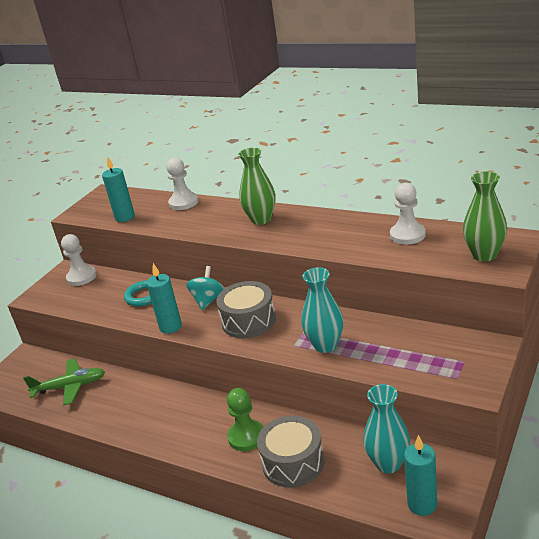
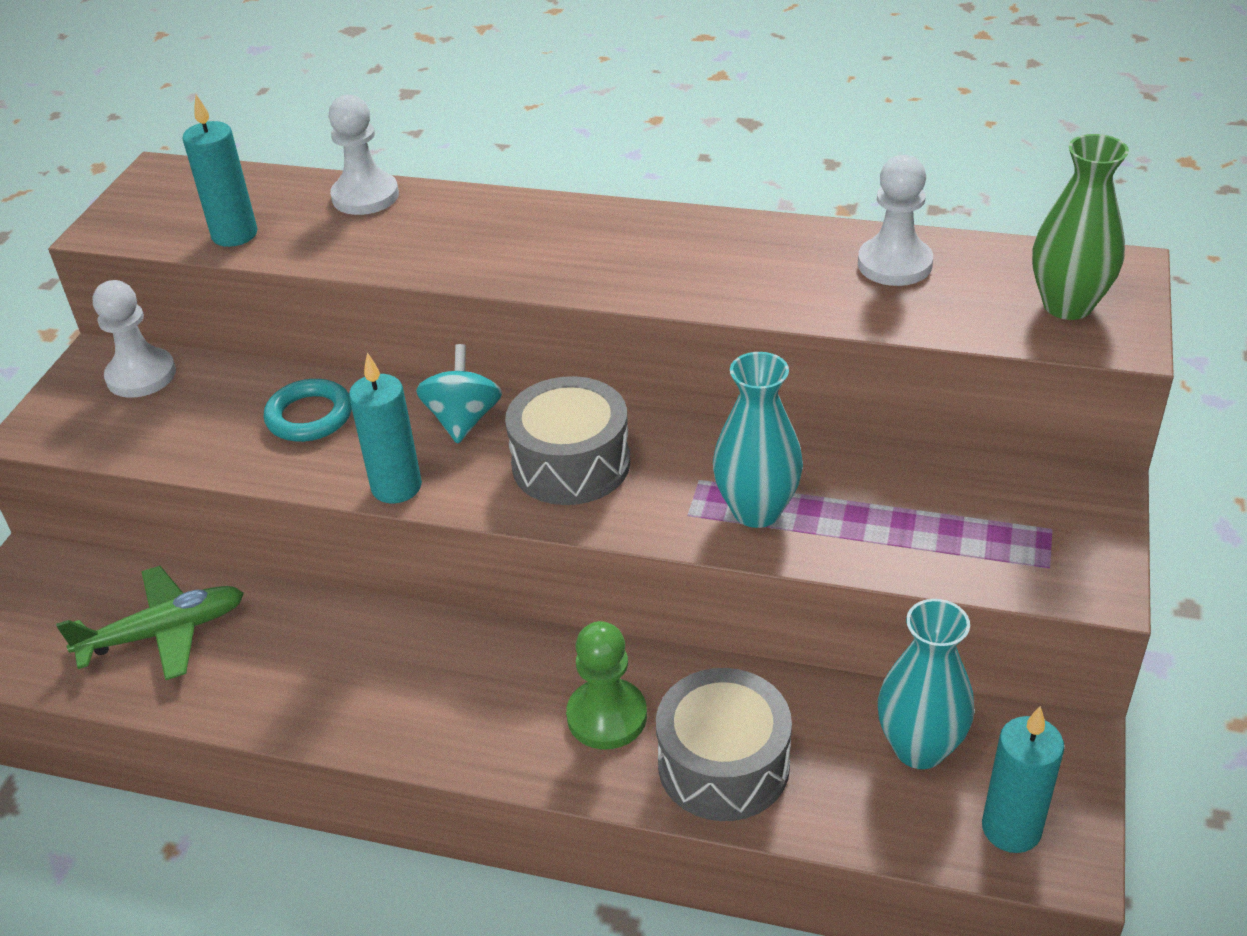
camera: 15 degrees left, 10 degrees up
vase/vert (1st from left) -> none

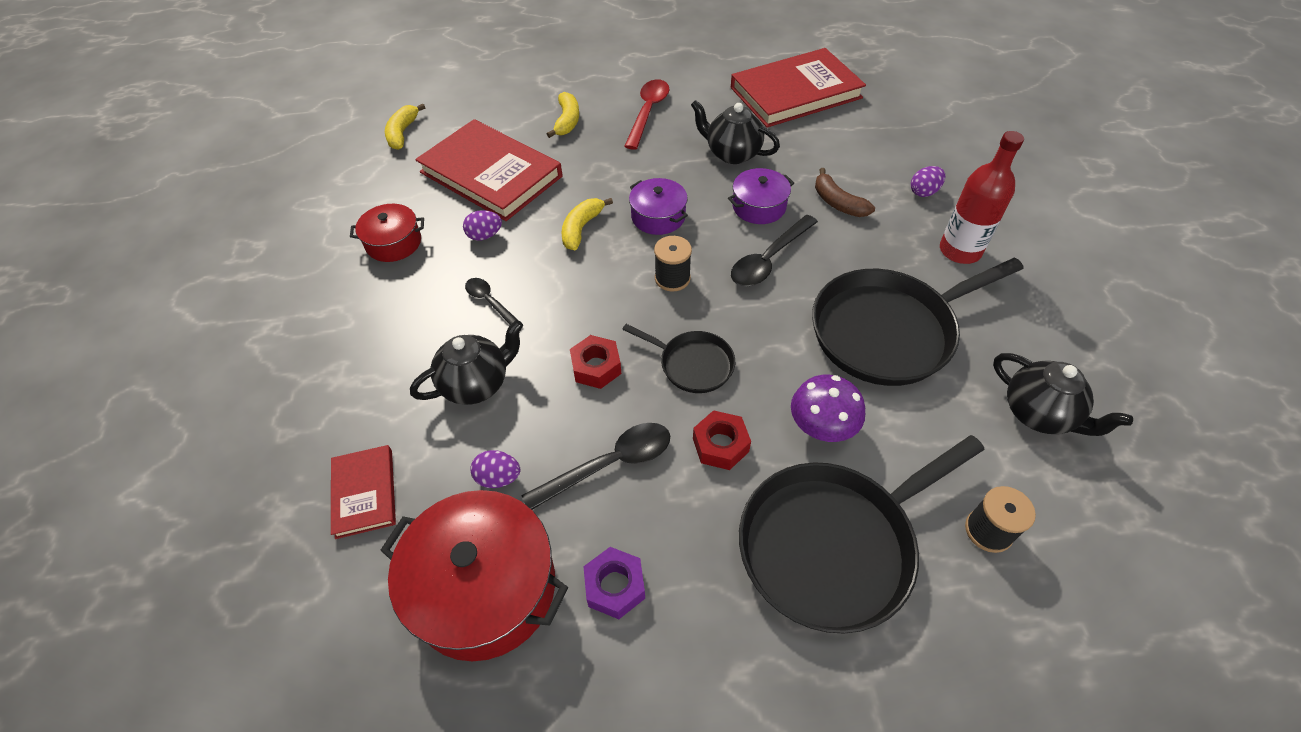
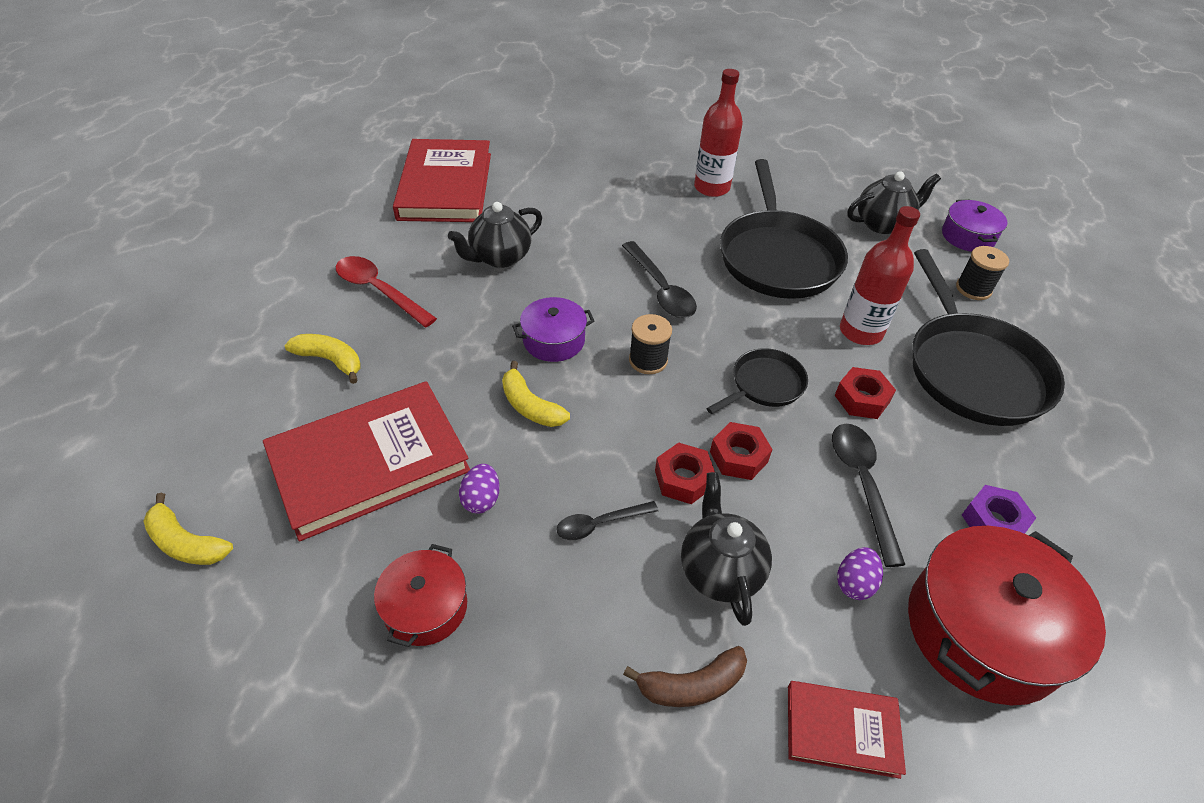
camera: 70 degrees left, 5 degrees down
œuf/violet (3rd from left) -> none
marmite/violet (2nd from left), move
banane/marron, move
champignon/violet -> bouteille/rouge (2nd from left)
none -> écrou/rouge (1st from left)

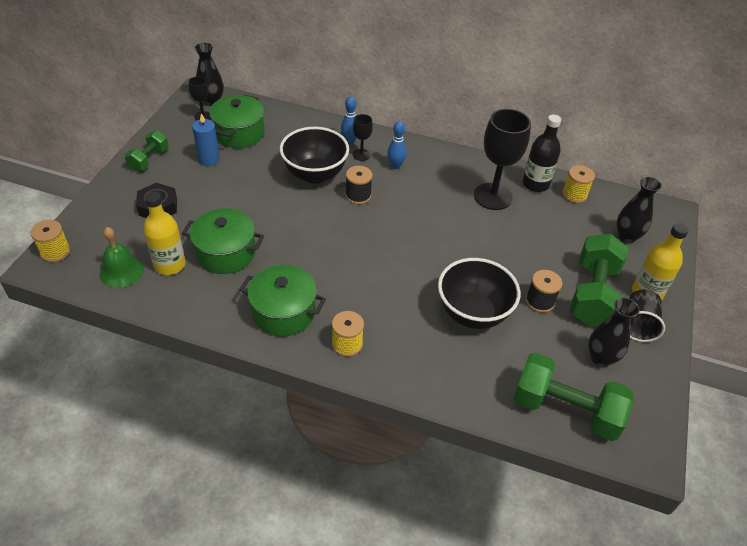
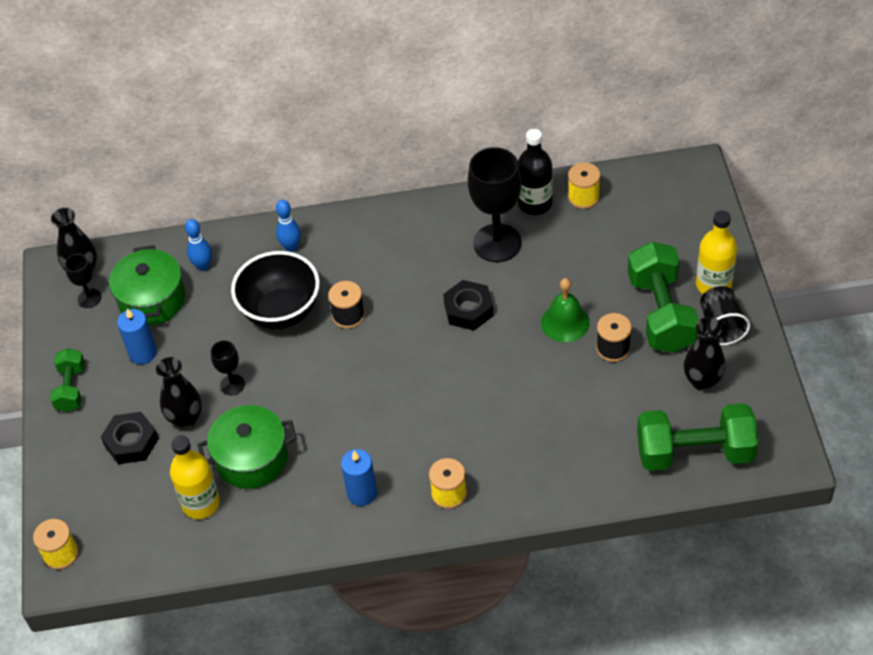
camera: 20 degrees left, 5 degrees up
verre à pied/noir (2nd from left), move
quille/bleu (2nd from left in the first image) -> quille/bleu (1st from left), move
vase/noir (3rd from left in the first image) -> vase/noir (2nd from left), move
cloche/vert, move
bol/noir (2nd from left) -> none
marmite/vert (3rd from left) -> bougie/bleu (2nd from left)
none -> écrou/noir (2nd from left)

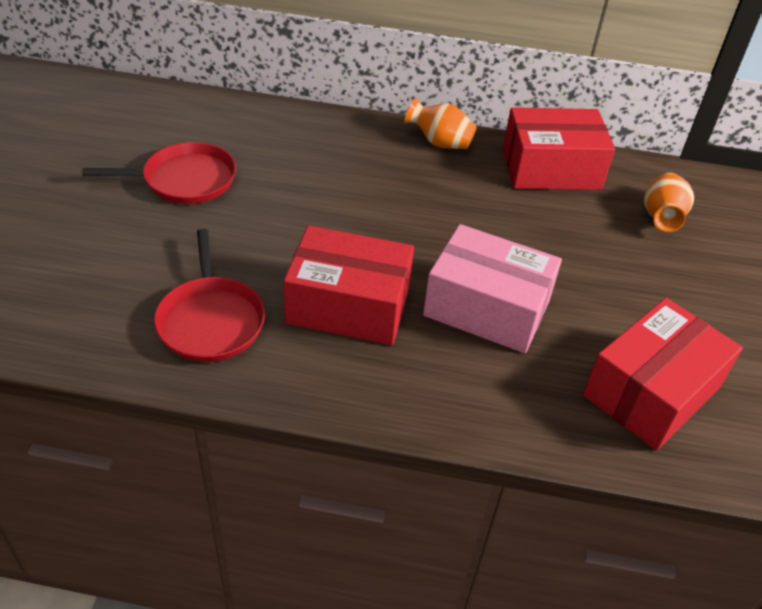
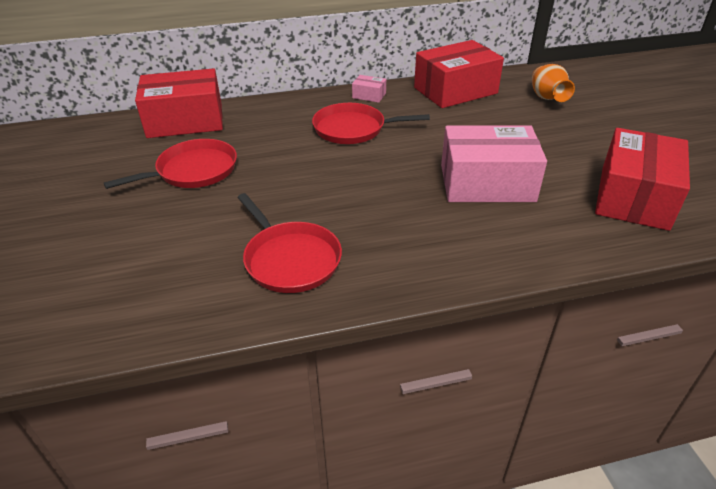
camera: 20 degrees left, 5 degrees down
vase/orange (1st from left) -> boîte/rose (1st from left)
boîte/rouge (1st from left), move
none -> poêle/rouge (3rd from left)

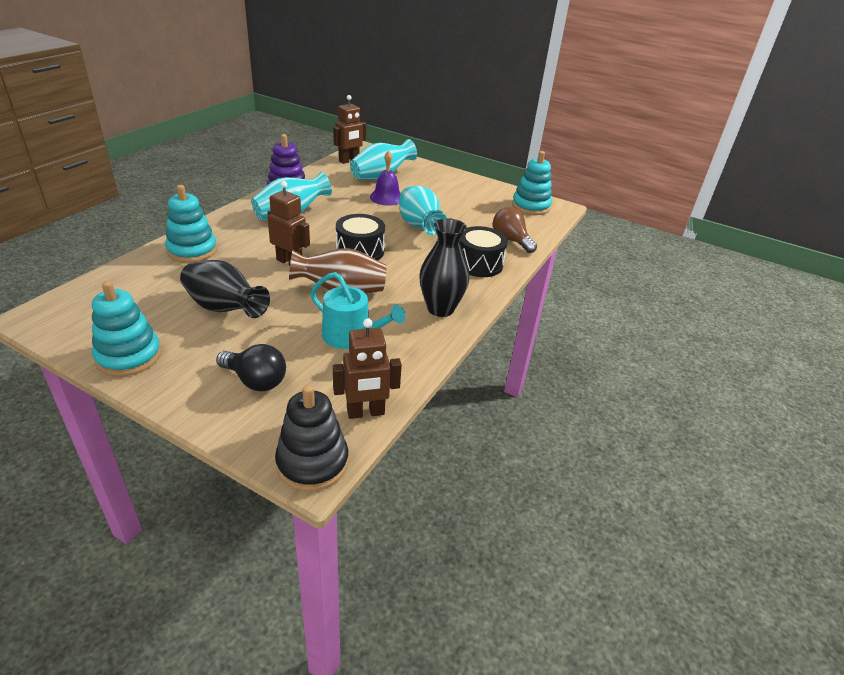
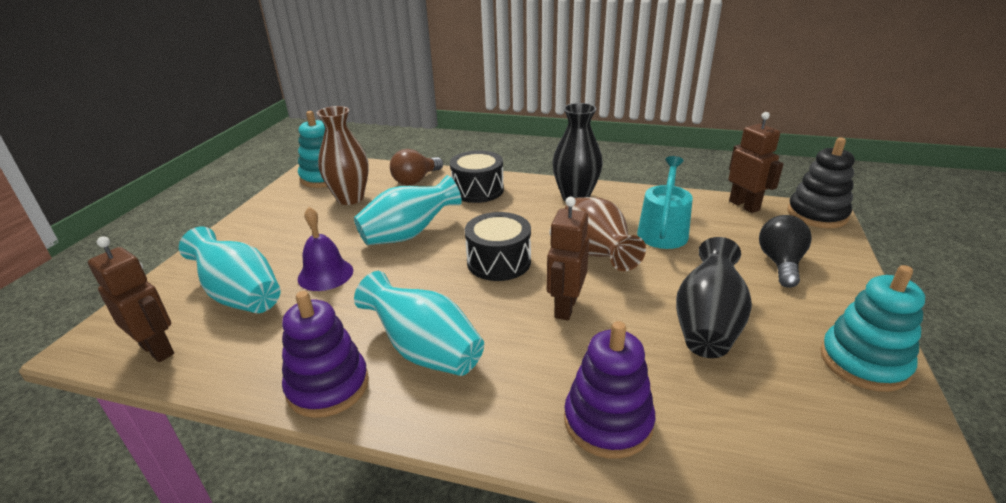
camera: 100 degrees left, 5 degrees down
jouet à empiler/turquoise (2nd from left) -> jouet à empiler/violet (2nd from left)
none -> vase/marron (1st from left)

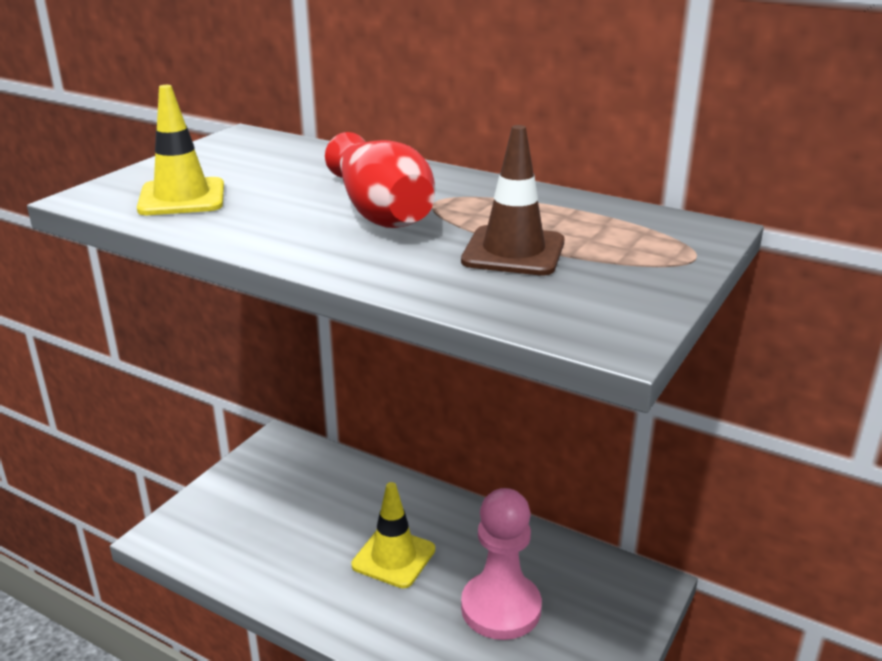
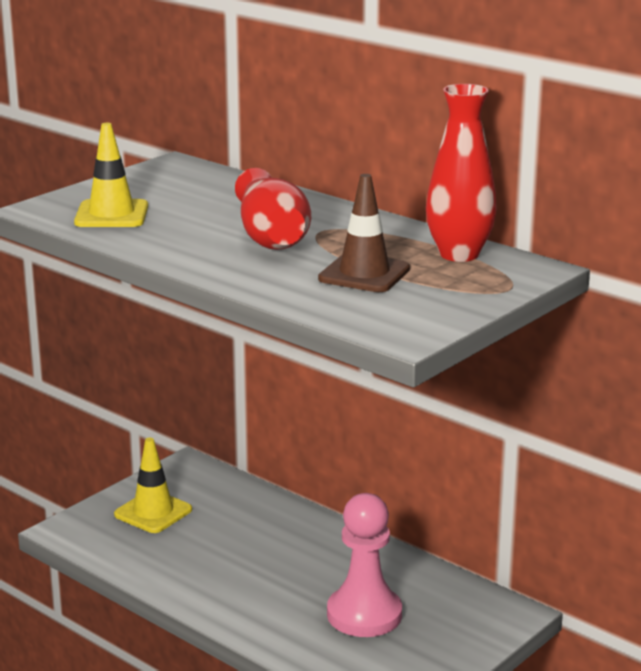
camera: 10 degrees right, 5 degrees down
cône de chantier/jaune (2nd from left), move
none -> vase/rouge (2nd from left)

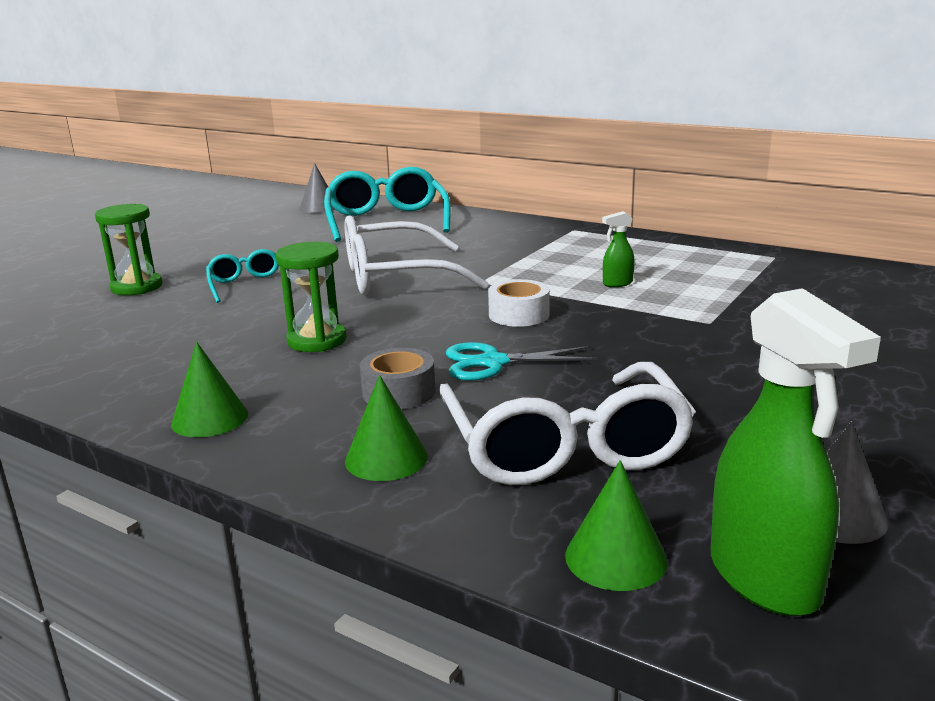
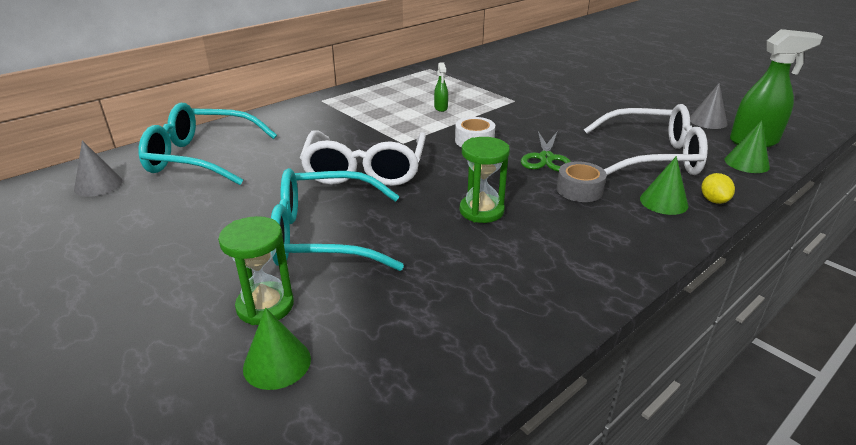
camera: 75 degrees left, 10 degrees up
lunettes/turquoise (1st from left in the first image) -> lunettes/turquoise (2nd from left), x1.92
cône/vert (1st from left), move
ciseaux/turquoise -> ciseaux/vert
none -> citron/jaune

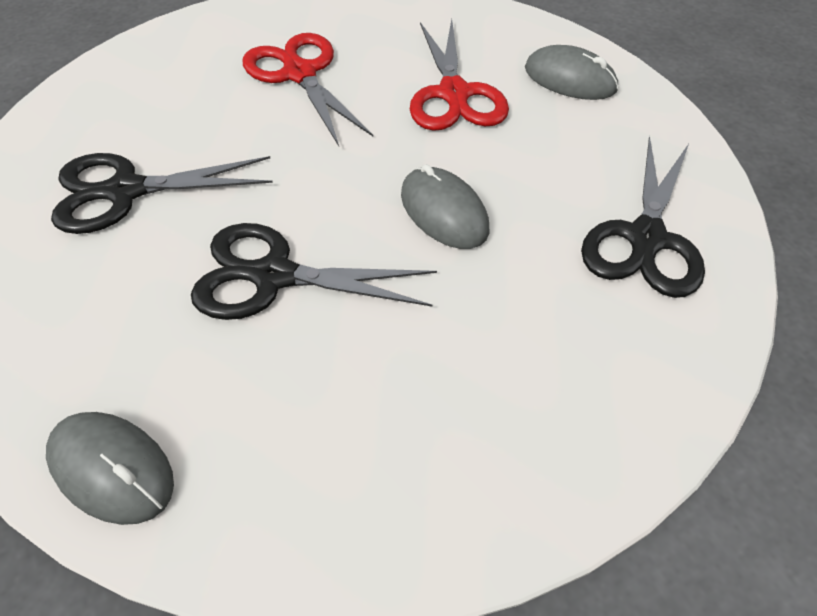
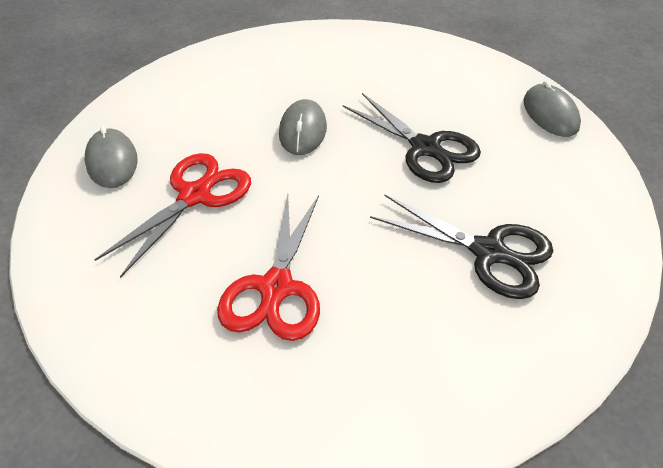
camera: 140 degrees left, 5 degrees down
ciseaux/noir (3rd from left) -> none

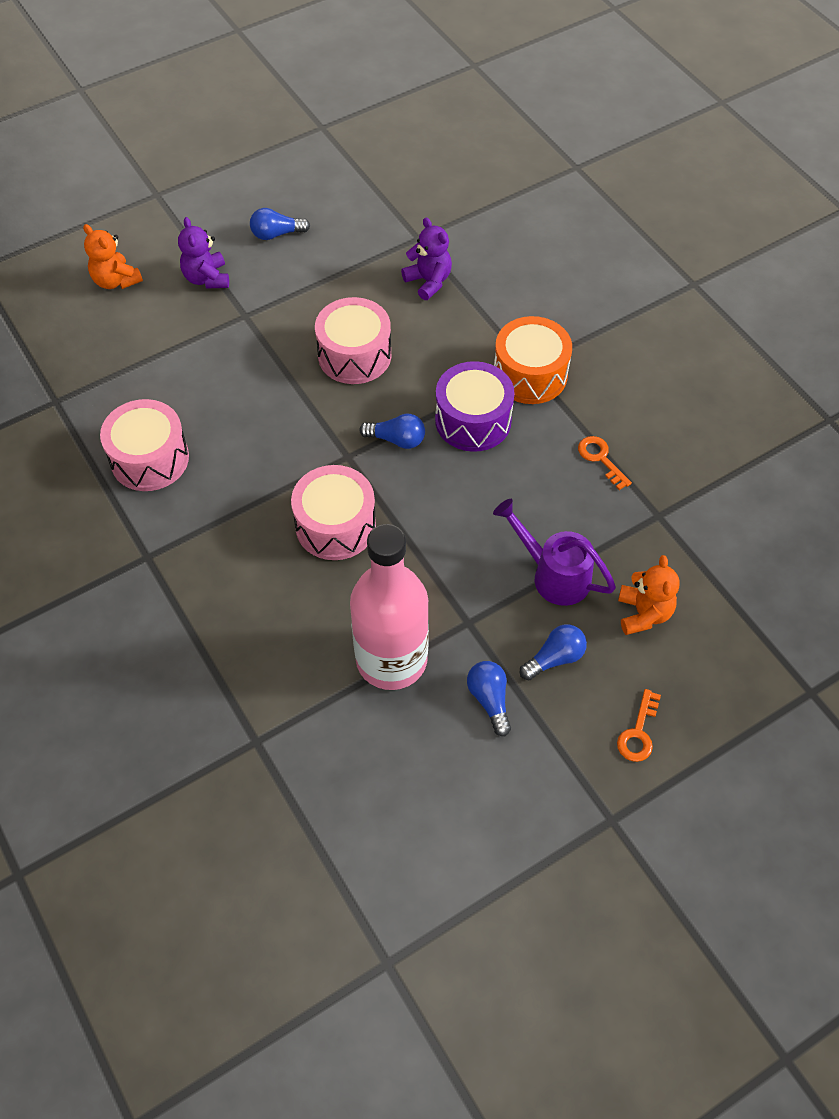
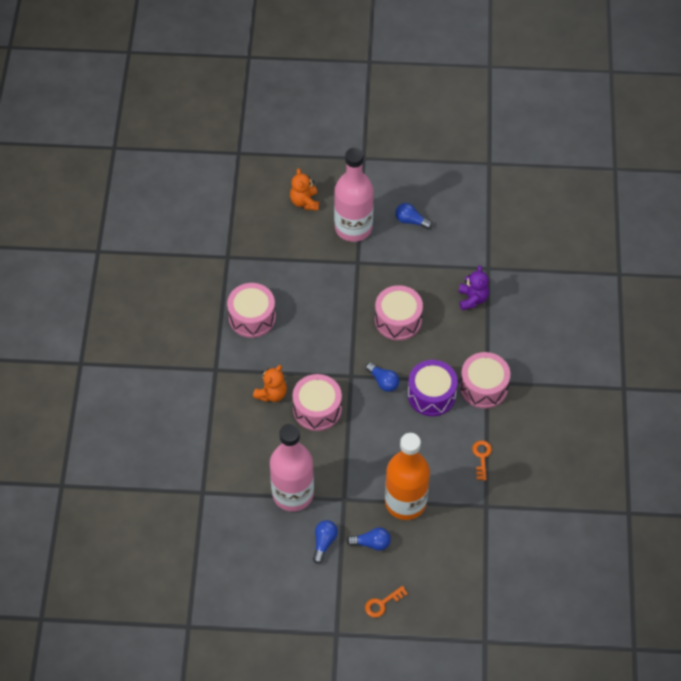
camera: 35 degrees right, 0 degrees up
ours en peluche/violet (1st from left) -> bouteille/rose (2nd from left)
tambour/orange -> tambour/rose (4th from left)
arrosoir/violet -> bouteille/orange
ours en peluche/orange (2nd from left in the first image) -> ours en peluche/orange (1st from left), move

